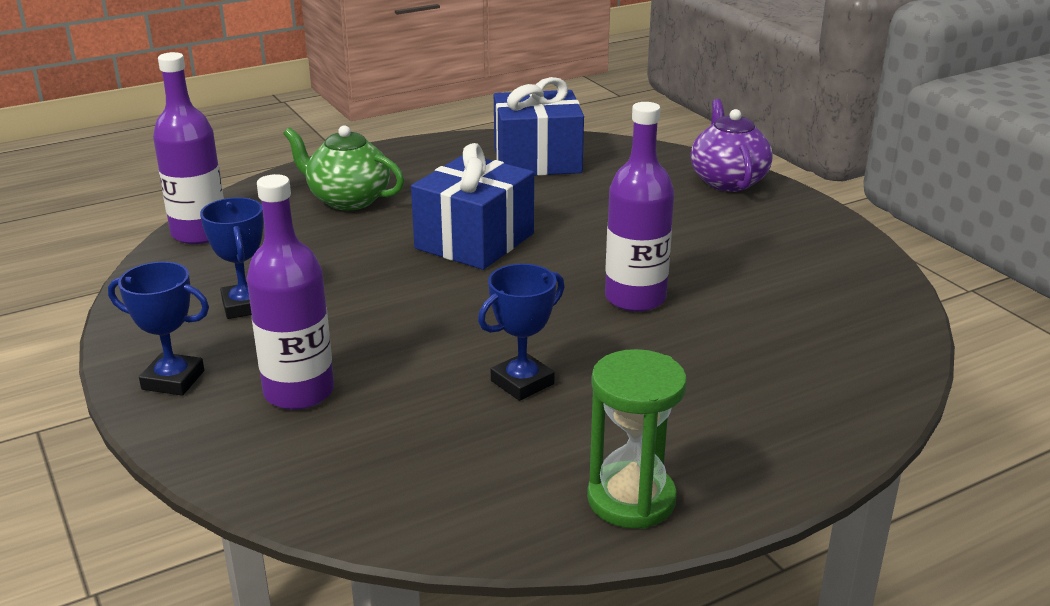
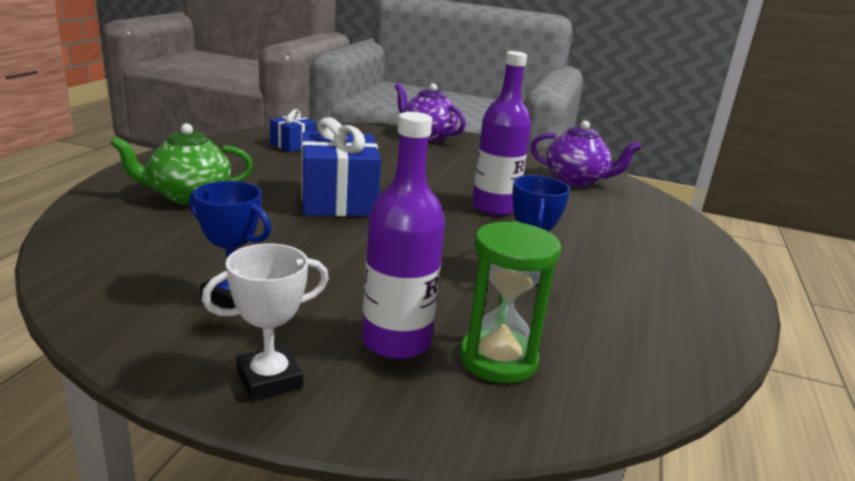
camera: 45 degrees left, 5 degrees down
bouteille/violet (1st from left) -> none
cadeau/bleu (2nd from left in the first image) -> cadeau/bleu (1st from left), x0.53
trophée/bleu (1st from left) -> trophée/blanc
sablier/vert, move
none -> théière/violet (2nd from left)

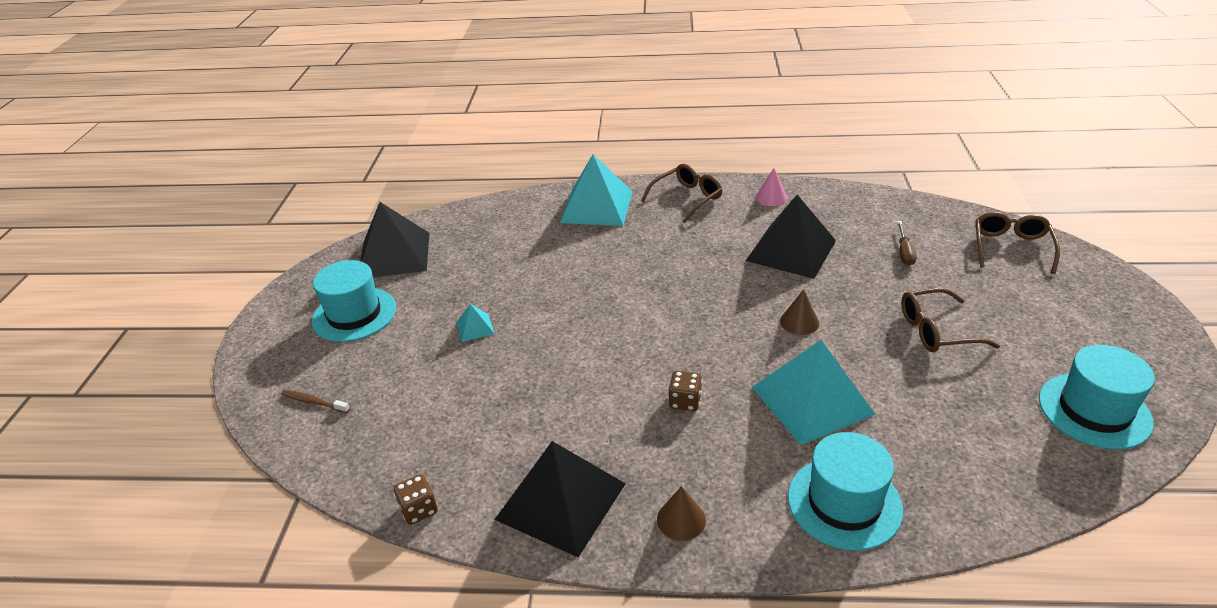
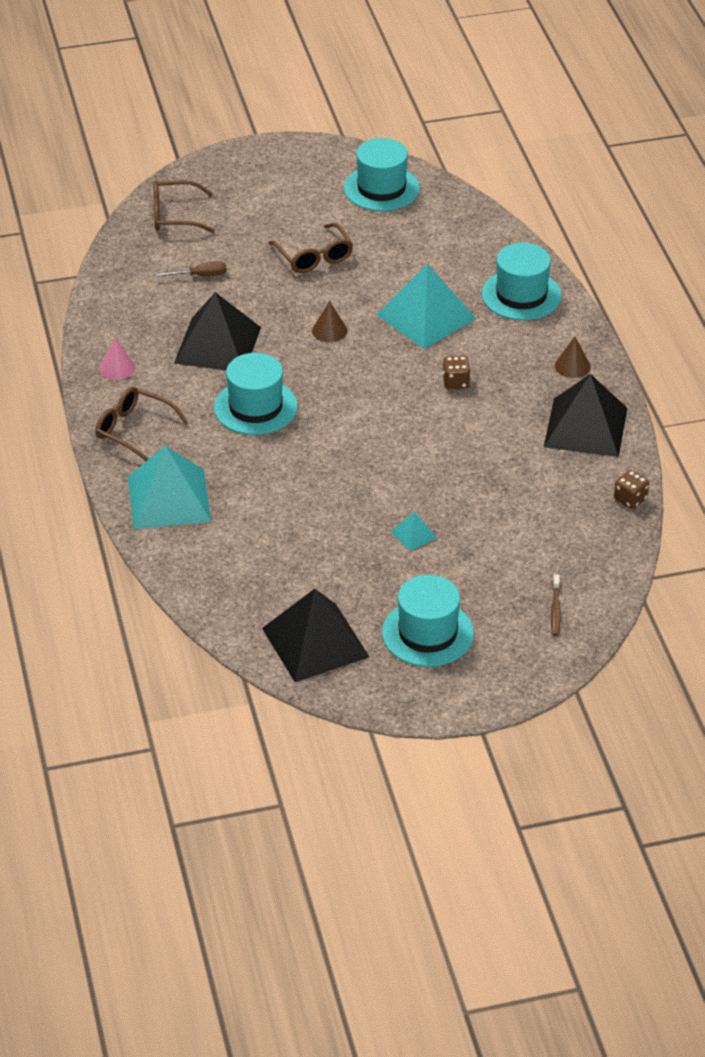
camera: 110 degrees left, 5 degrees up
none -> chapeau/turquoise (1st from left)

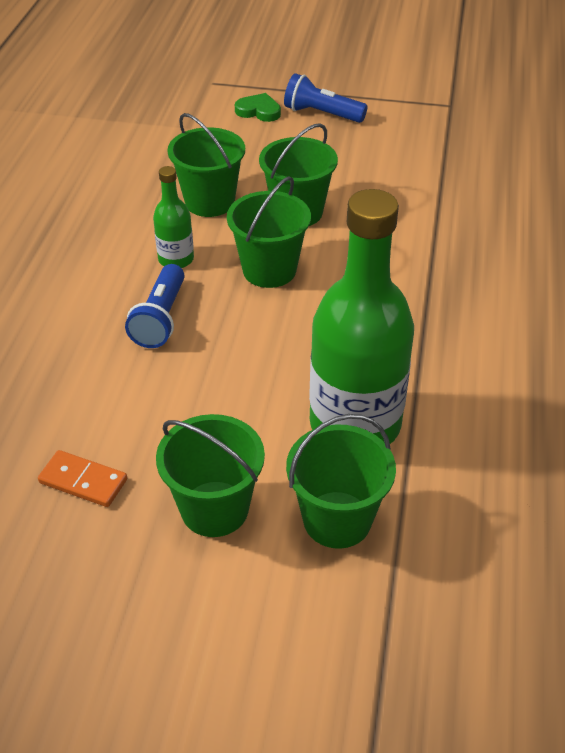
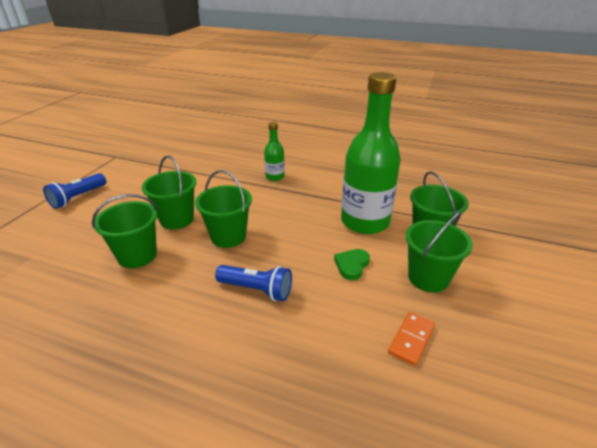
camera: 80 degrees left, 10 degrees down
cœur/vert, move
bouteille/vert (1st from left), move

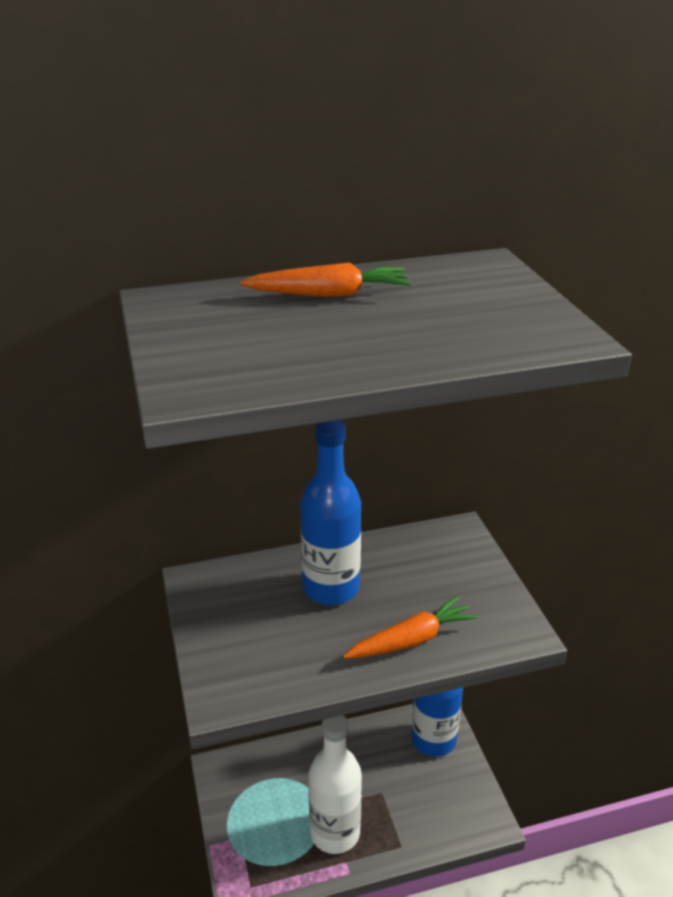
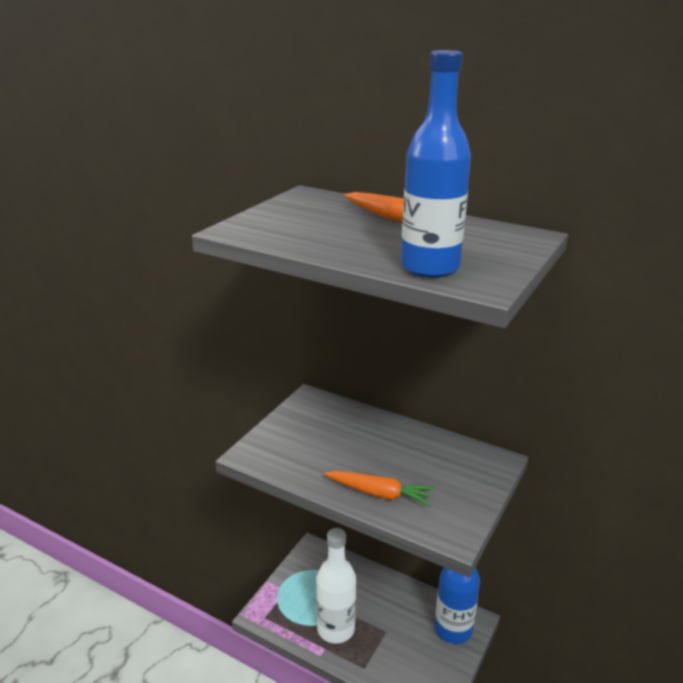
camera: 45 degrees right, 5 degrees down
bouteille/bleu (1st from left), move

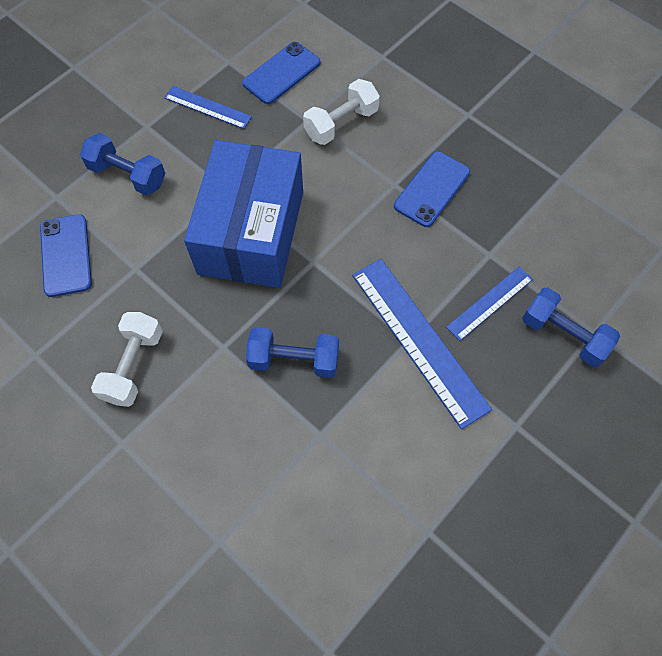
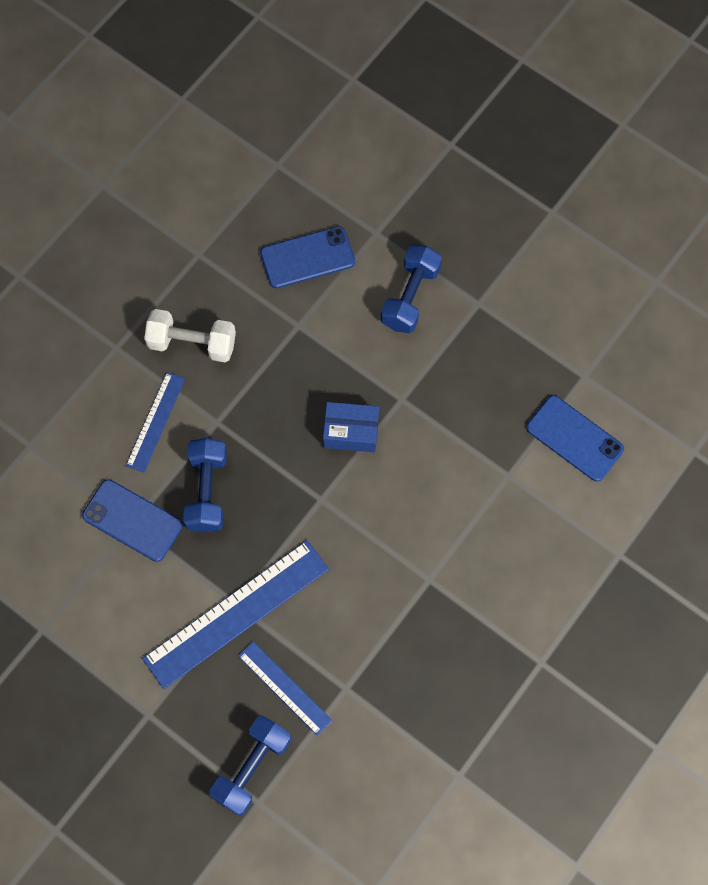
camera: 85 degrees right, 5 degrees up
haltère/blanc (2nd from left) -> none
règle/bleu (1st from left), move
boîte/bleu, x0.43
téléphone/bleu (3rd from left in the first image) -> téléphone/bleu (1st from left), move

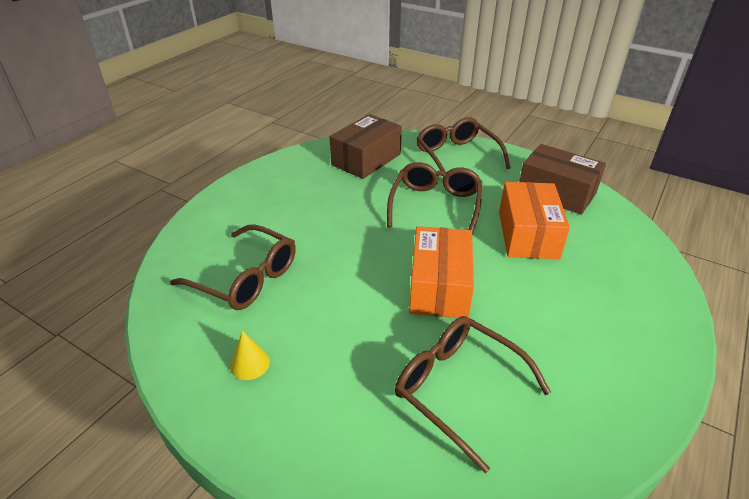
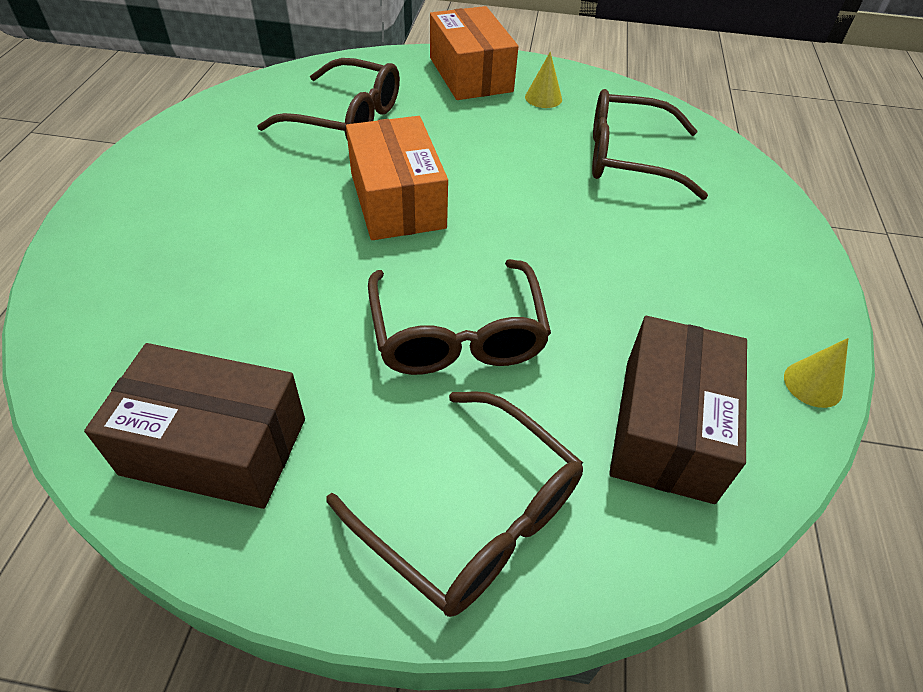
camera: 155 degrees right, 10 degrees up
boîte/orange (2nd from left), move
none -> cône/jaune (2nd from left)

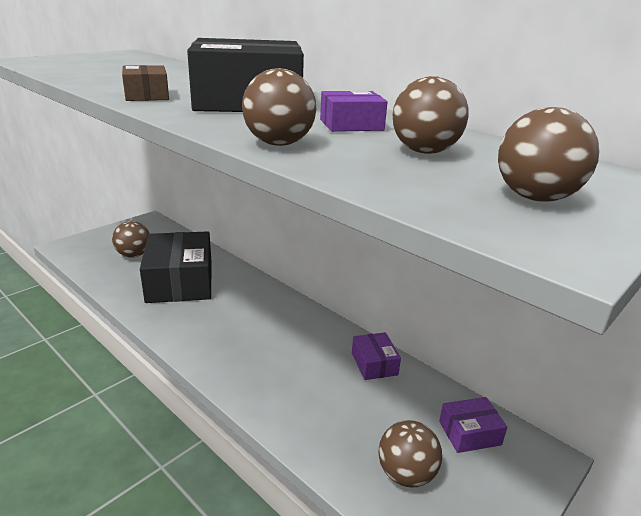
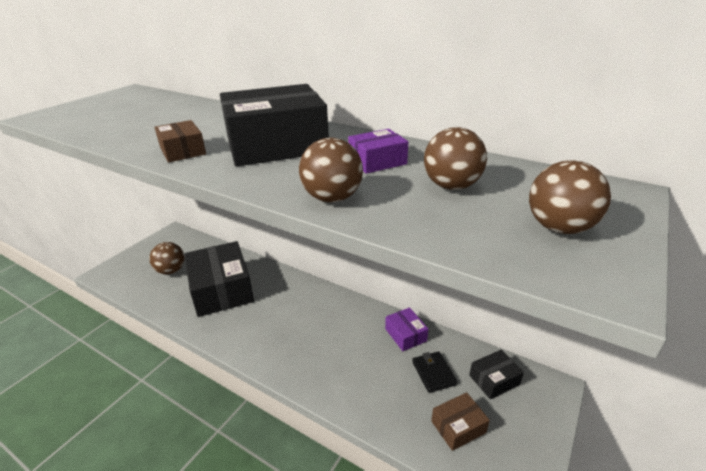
camera: 10 degrees left, 5 degrees up
boîte/violet (3rd from left) -> boîte/noir (3rd from left)
balle/marron (3rd from left) -> boîte/marron (2nd from left)
none -> portefeuille/noir

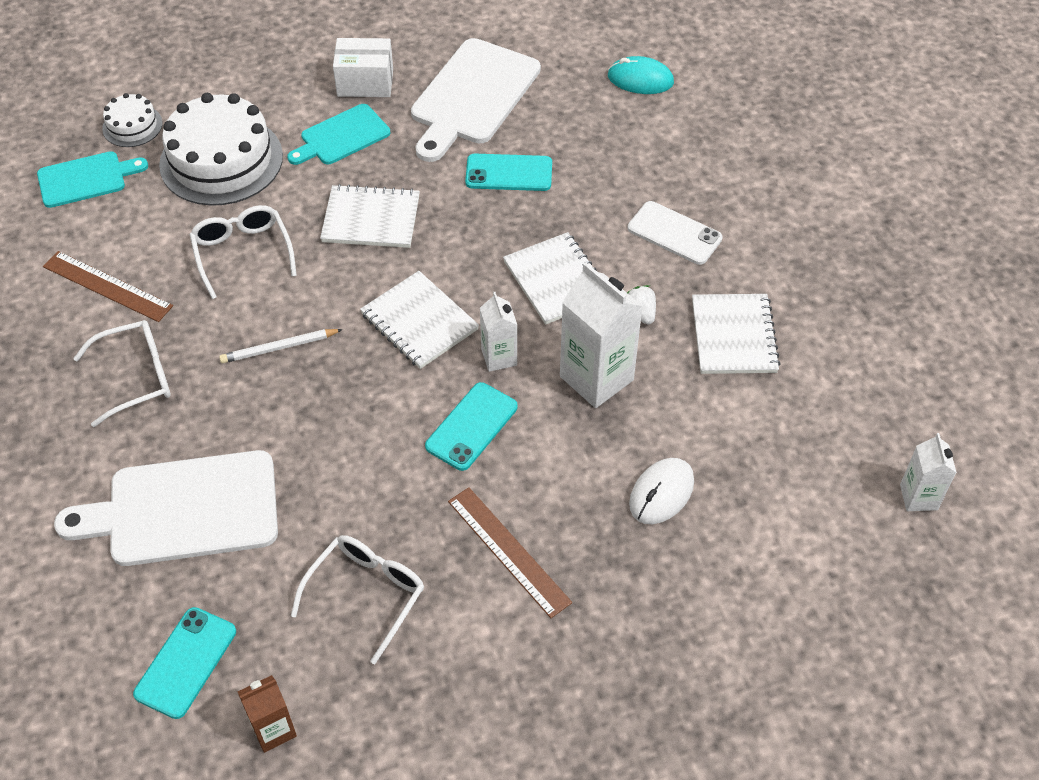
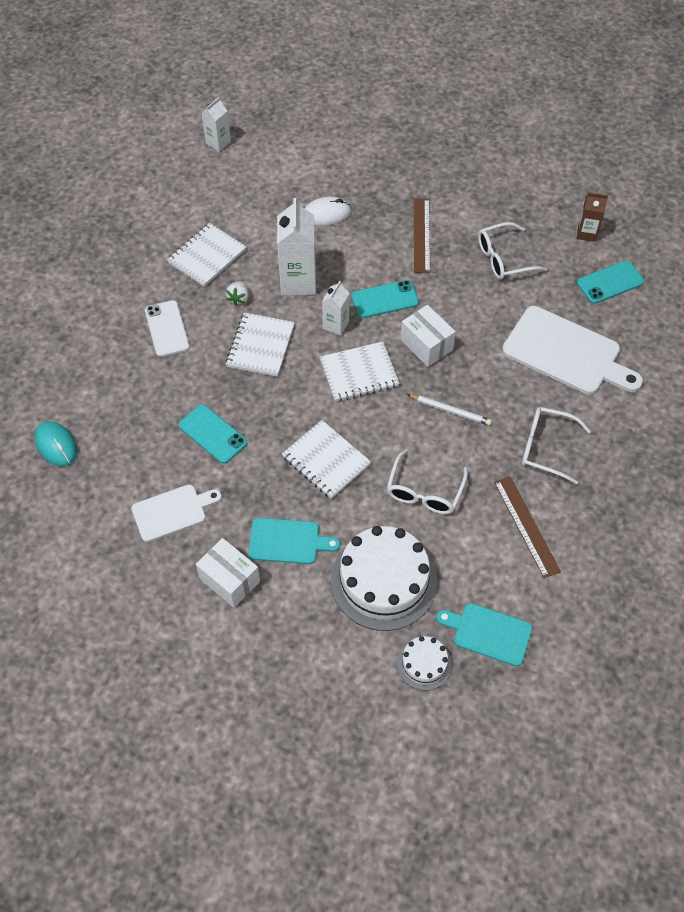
camera: 140 degrees left, 5 degrees up
planche à découper/blanc (2nd from left in the first image) -> planche à découper/blanc (1st from left), x0.59
carnet/blanc (2nd from left in the first image) -> carnet/blanc (4th from left), 75 degrees clockwise
none -> boîte/blanc (2nd from left)

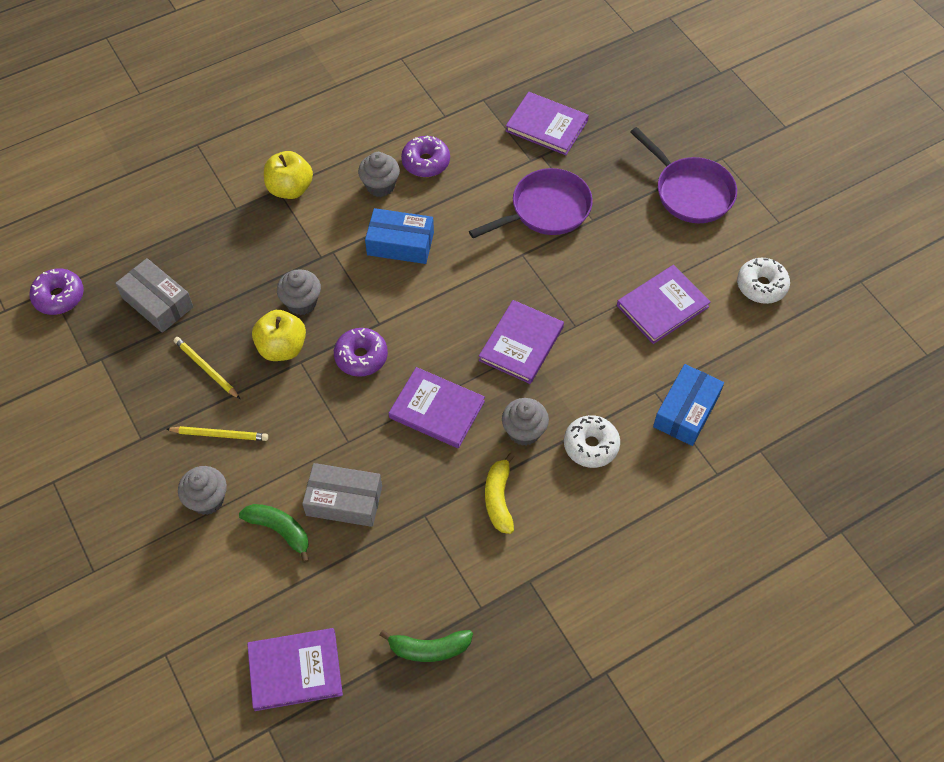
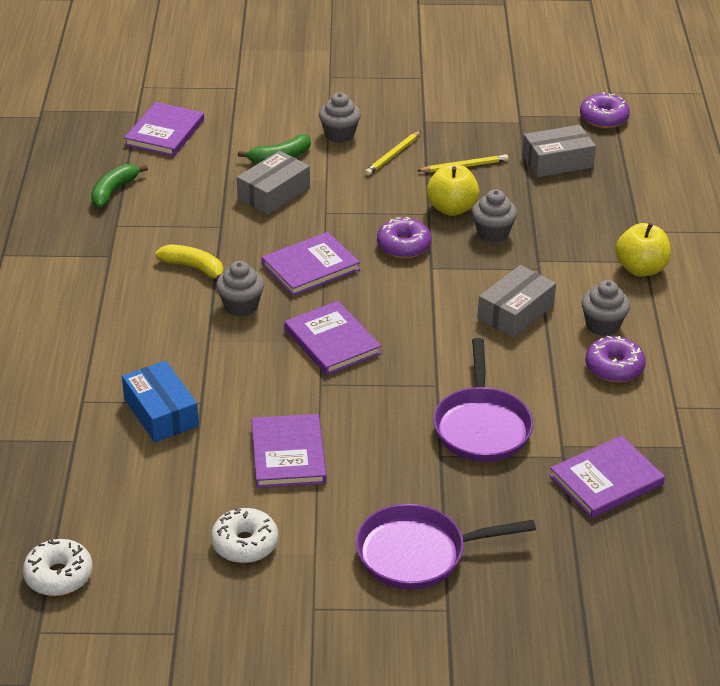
camera: 120 degrees right, 20 degrees down
boîte/bleu (1st from left) -> boîte/gris (2nd from left)
beignet/blanc (1st from left), move

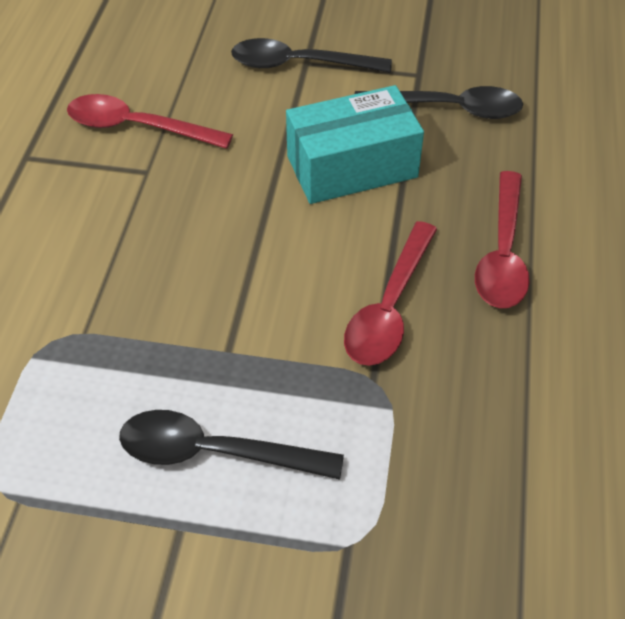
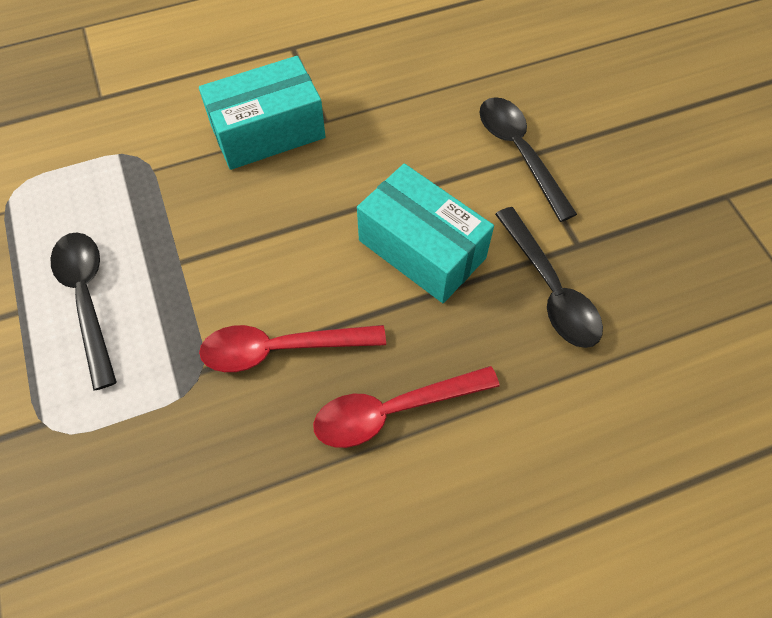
camera: 60 degrees right, 10 degrees up
cuillère/rouge (1st from left) -> none
none -> boîte/turquoise (1st from left)

